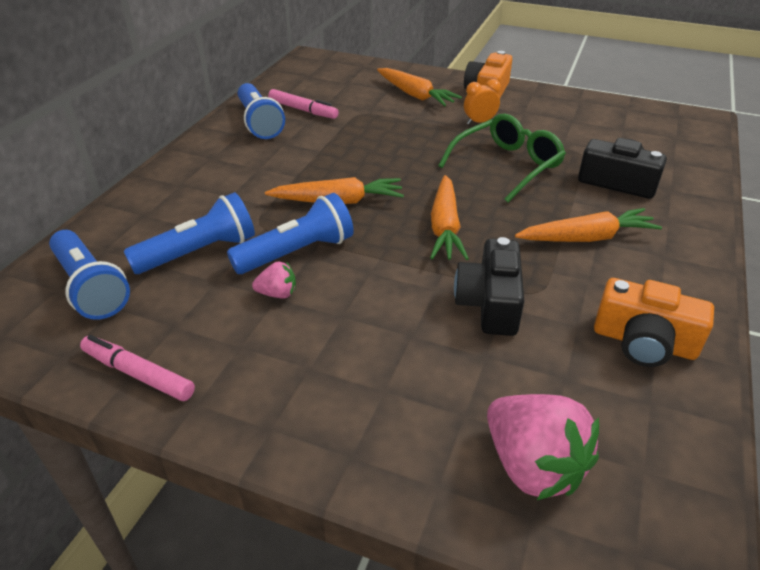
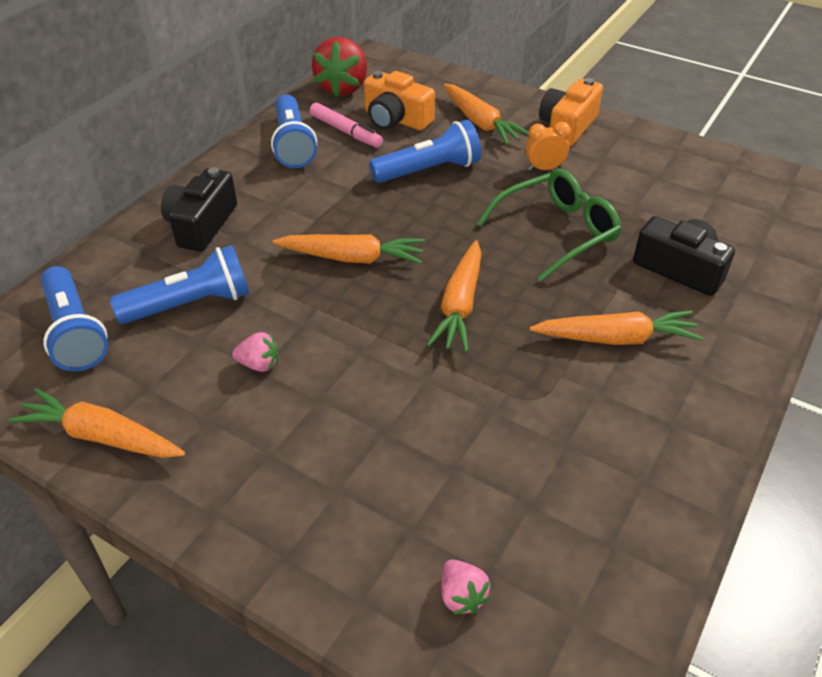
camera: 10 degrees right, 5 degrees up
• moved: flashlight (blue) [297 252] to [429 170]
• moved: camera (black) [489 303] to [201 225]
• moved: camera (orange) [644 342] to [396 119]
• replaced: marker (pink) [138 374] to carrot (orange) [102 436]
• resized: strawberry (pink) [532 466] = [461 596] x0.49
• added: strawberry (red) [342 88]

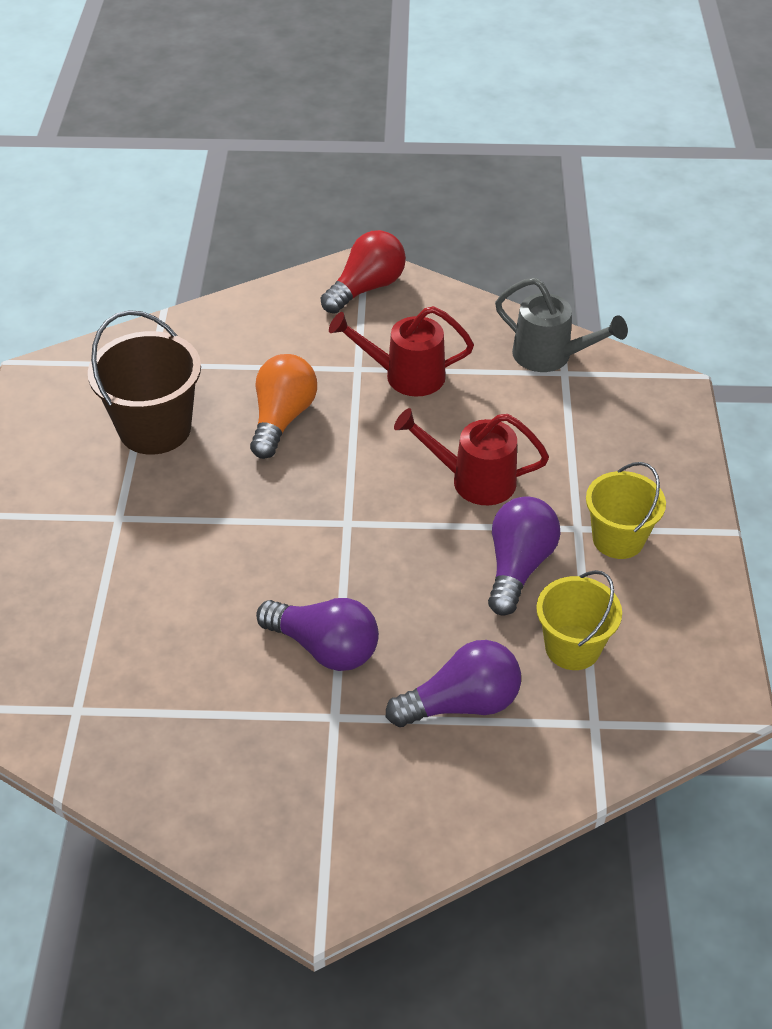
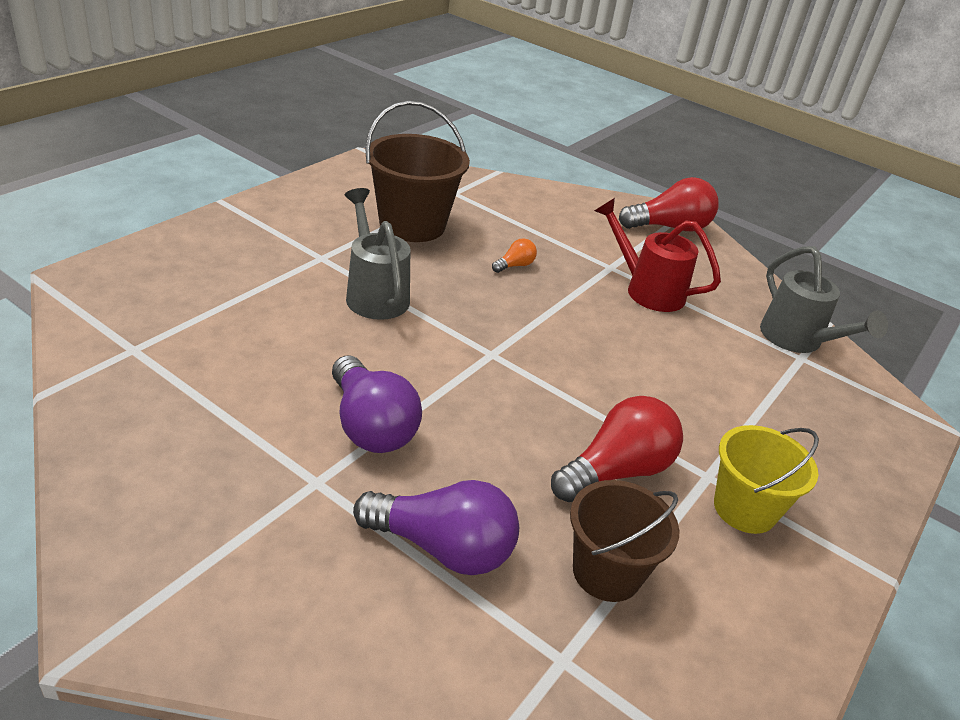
camera: 30 degrees right, 10 degrees down
• resized: light bulb (orange) [282 419] = [515 265] x0.46
• removed: watering can (red) [474 480]
• recoloured: light bulb (purple) [518 566] to light bulb (red) [616 471]
• recoloured: bucket (yellow) [572 647] to bucket (brown) [606 572]
• added: watering can (grey) [375 294]

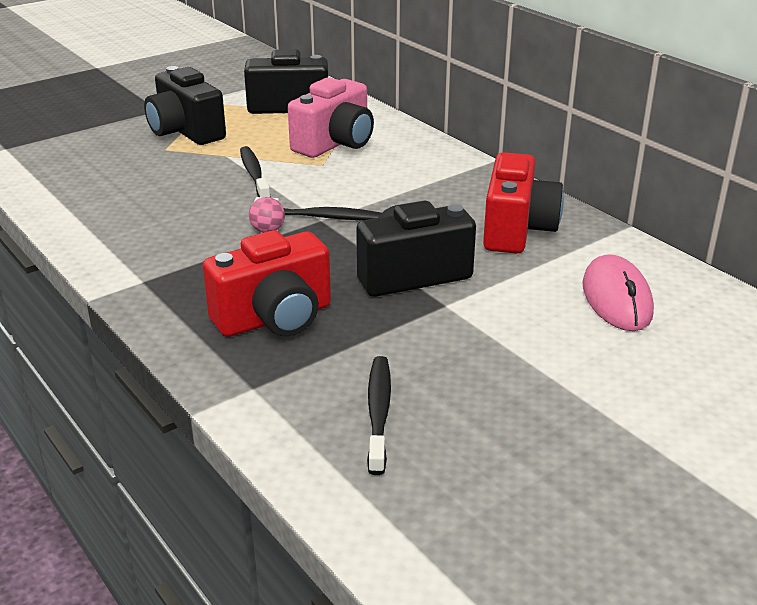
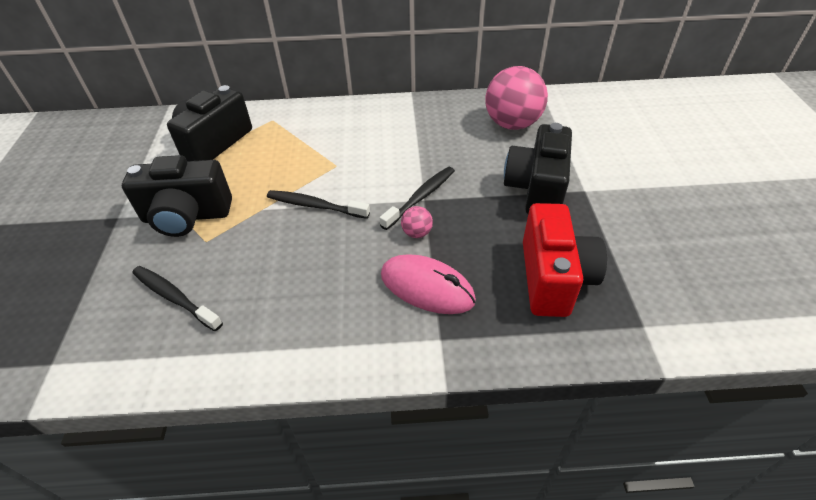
camera: 55 degrees left, 15 degrees up
• removed: camera (pink) [335 144]
• replaced: camera (red) [517 230] to ball (pink) [512 124]
• moved: mouse (pink) [616 299] to [427 287]
• moved: toothbrush (black) [378 412] to [175 297]

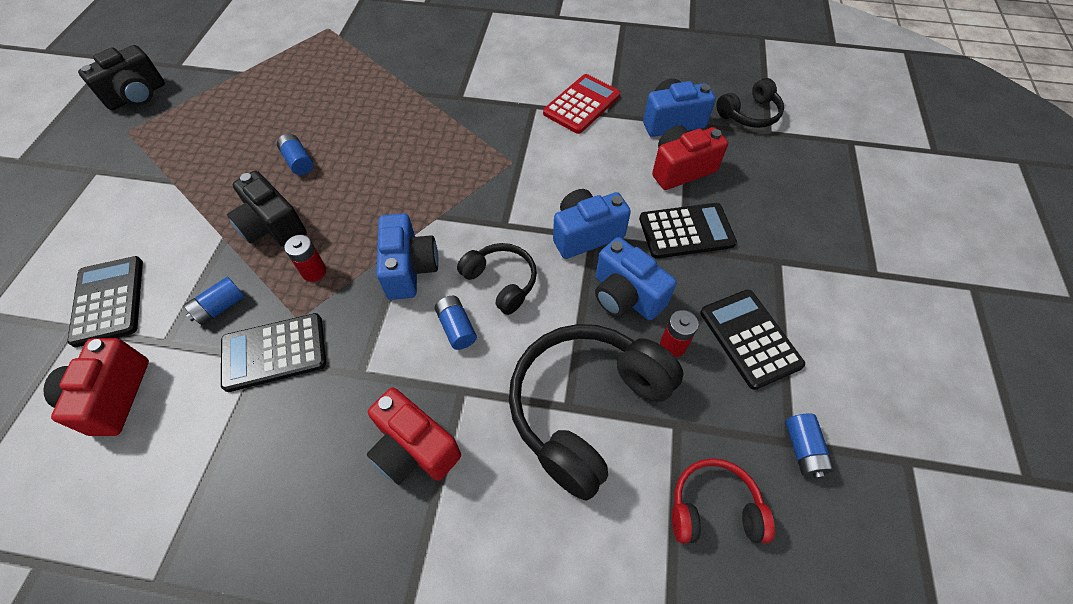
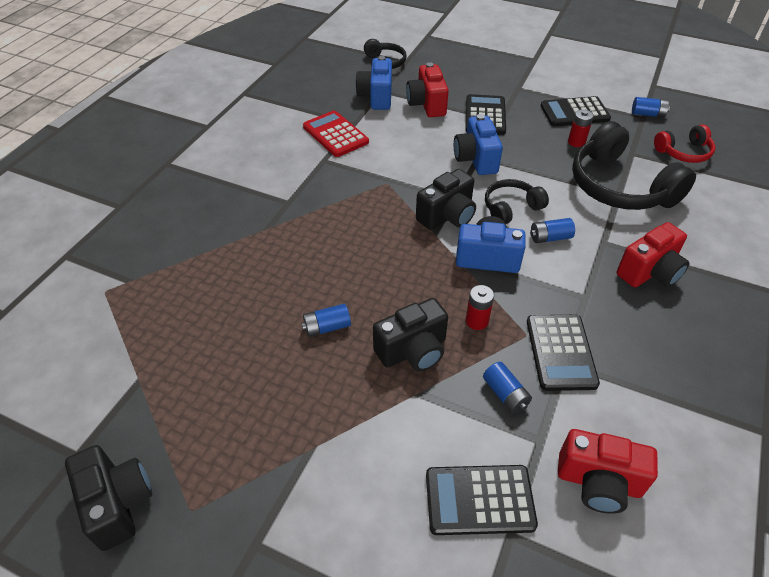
camera: 75 degrees left, 10 degrees down
• removed: camera (blue) [625 296]
• turned: headphones (red) [714 508] = [683 152] 120 degrees counterclockwise
• added: camera (black) [447 216]

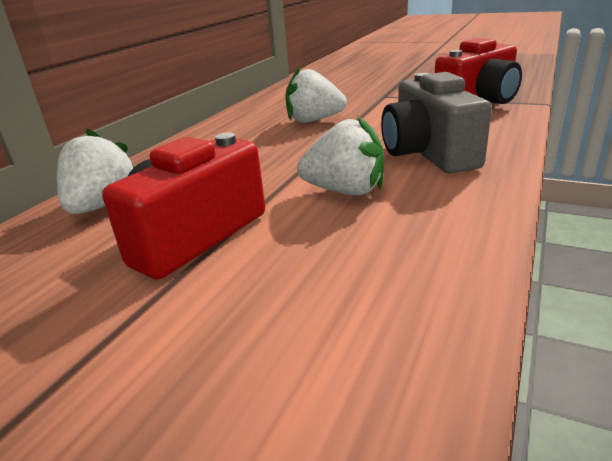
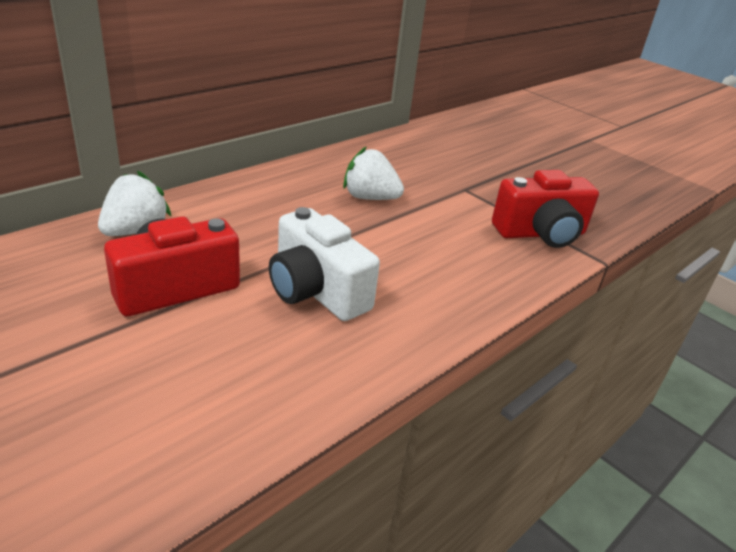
camera: 15 degrees right, 5 degrees up
• removed: camera (grey) [428 154]
• replaced: strawberry (white) [345 191] to camera (white) [316 291]

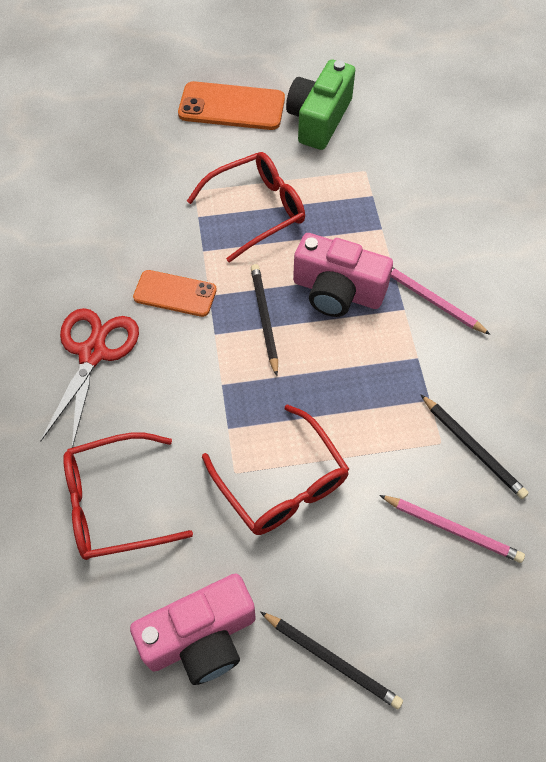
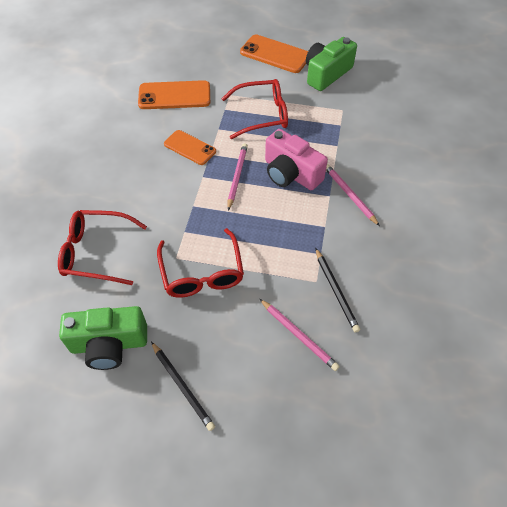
camera: 20 degrees right, 5 degrees down
• recoloured: pencil (black) [264 319] to pencil (pink) [237 176]
• removed: scissors (red) [93 353]
• recoloured: camera (pink) [201 637] to camera (green) [109 344]
• added: phone (orange) [174 96]

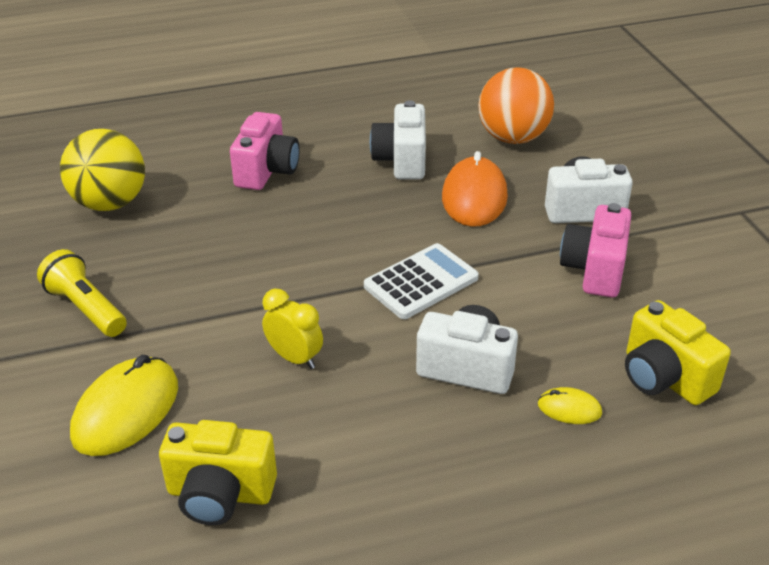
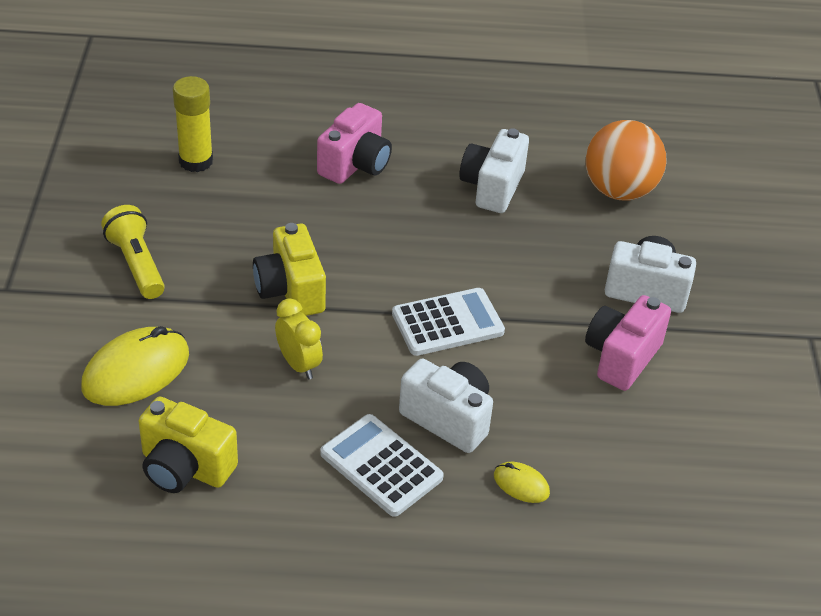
camera: 15 degrees right, 5 degrees up
• replaced: ball (yellow) [110 203] to glue stick (yellow) [196 161]
• removed: mouse (orange) [474 197]
• moved: camera (yellow) [664 378] to [290 290]
• added: calculator (white) [381 466]

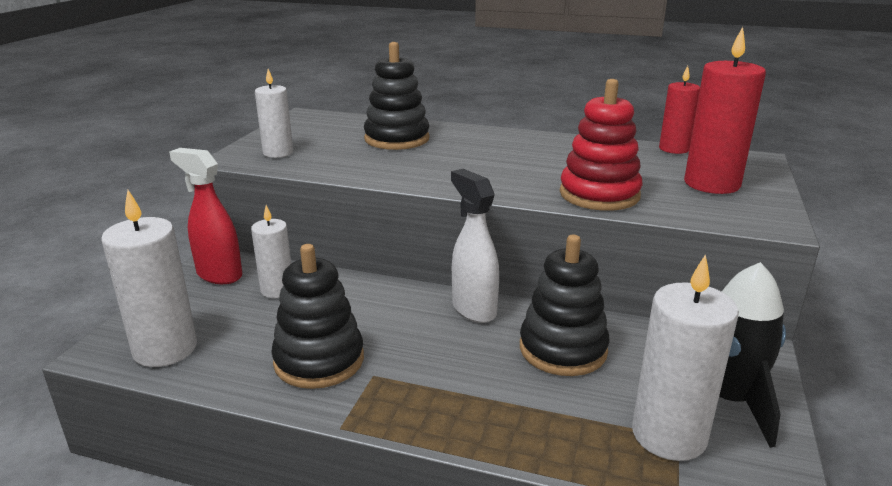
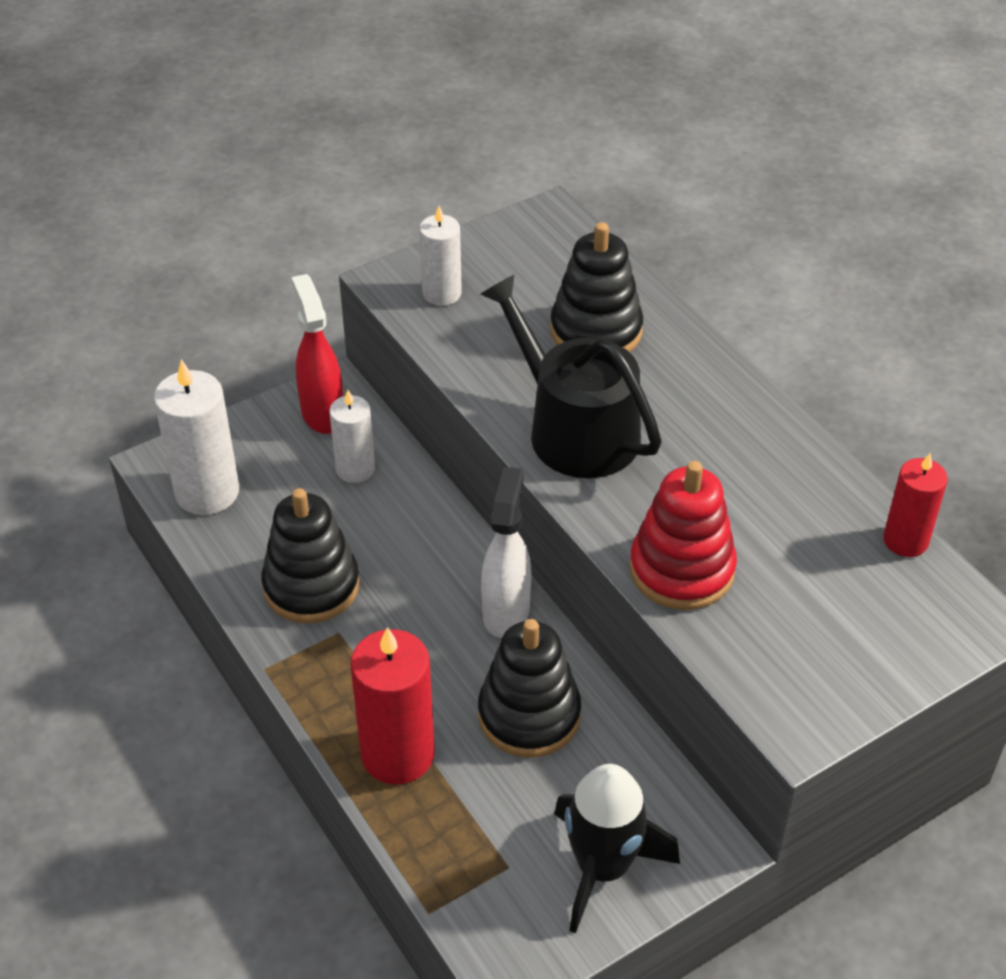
camera: 40 degrees right, 20 degrees up
• moved: candle (red) [711 184] to [397 754]
• removed: candle (white) [669 435]
• added: watering can (black) [574 428]

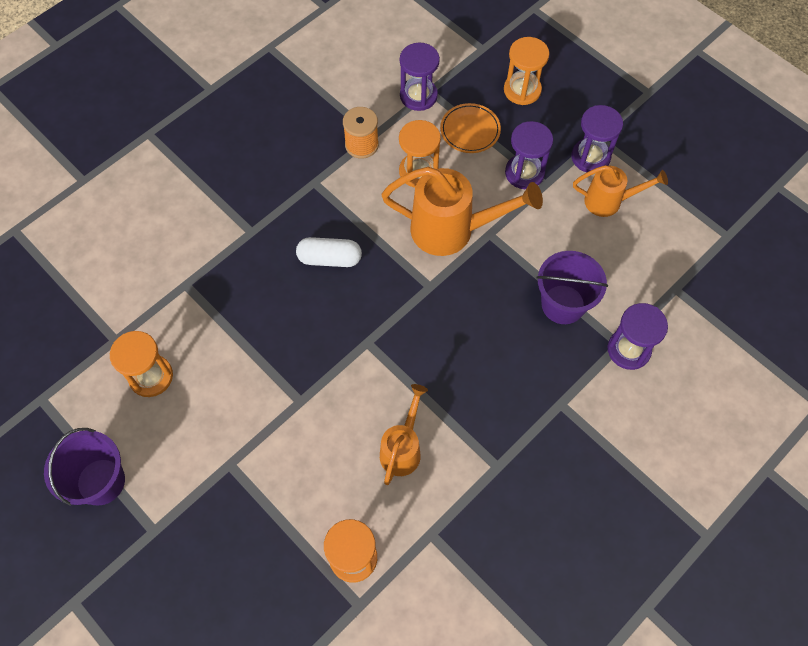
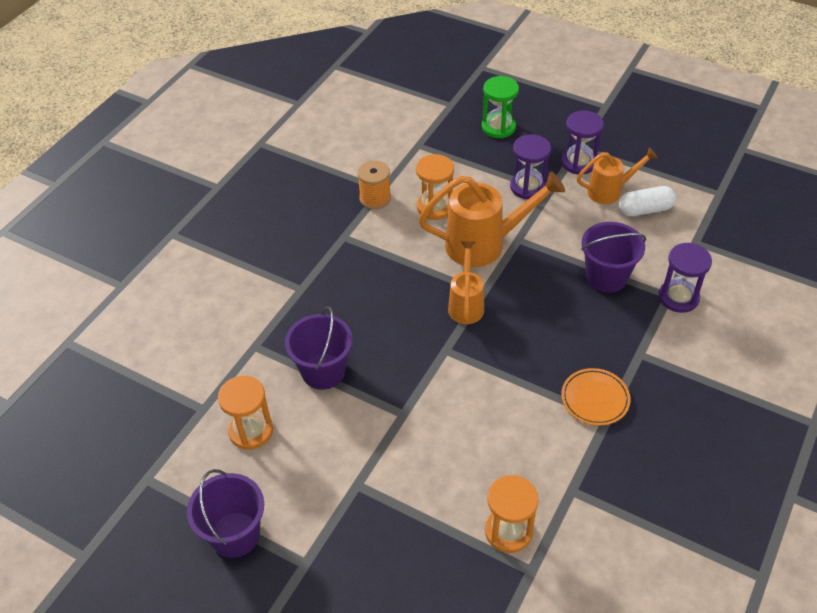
camera: 15 degrees left, 15 degrees down
• recoloured: hourglass (orange) [522 90] to hourglass (green) [498 127]
• removed: hourglass (purple) [418 96]
• moved: plate (orange) [470 130] to [595 399]
• moved: capsule (white) [329 258] to [645 210]
• moved: watering can (orange) [402 449] to [466 304]
• added: bucket (purple) [323 371]

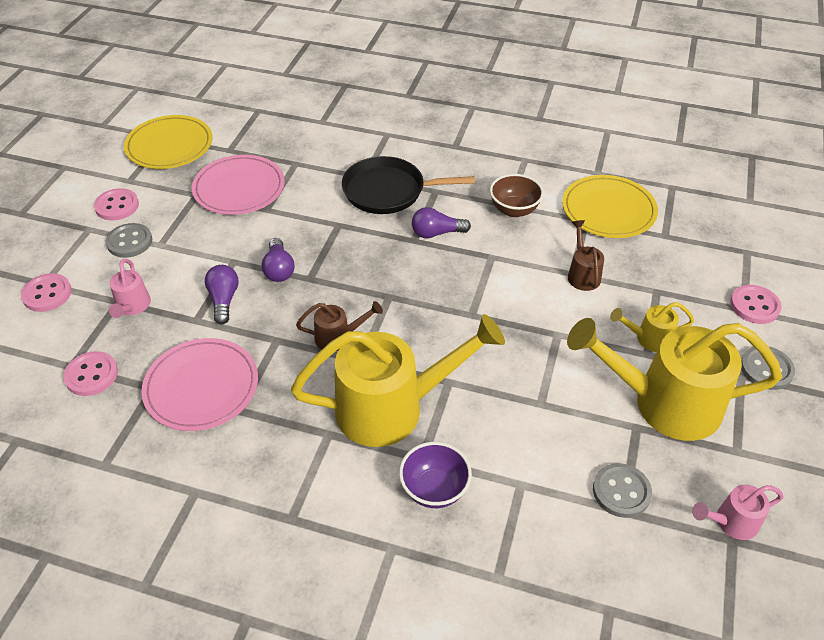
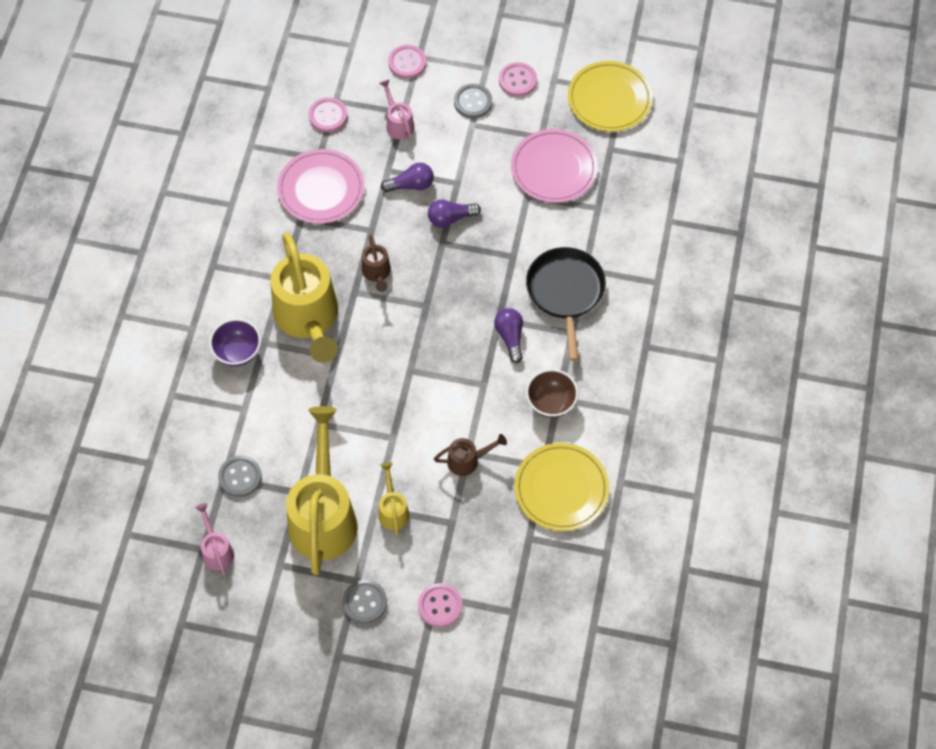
camera: 85 degrees right, 15 degrees up
• turned: watering can (pink) [132 307] = [398 123] 75 degrees clockwise

